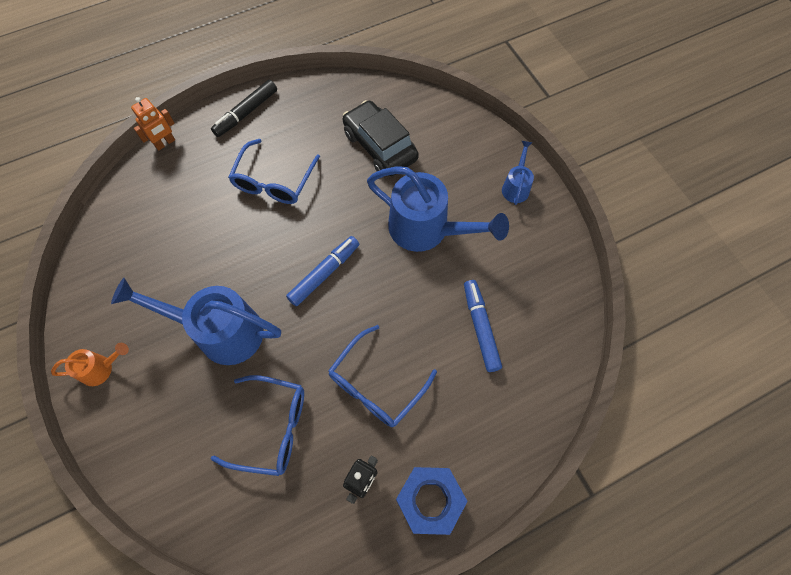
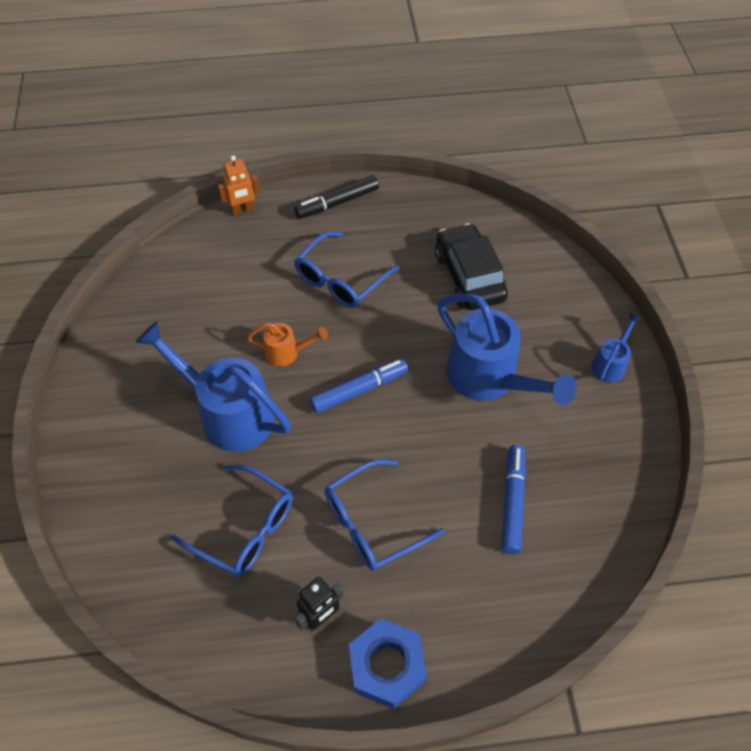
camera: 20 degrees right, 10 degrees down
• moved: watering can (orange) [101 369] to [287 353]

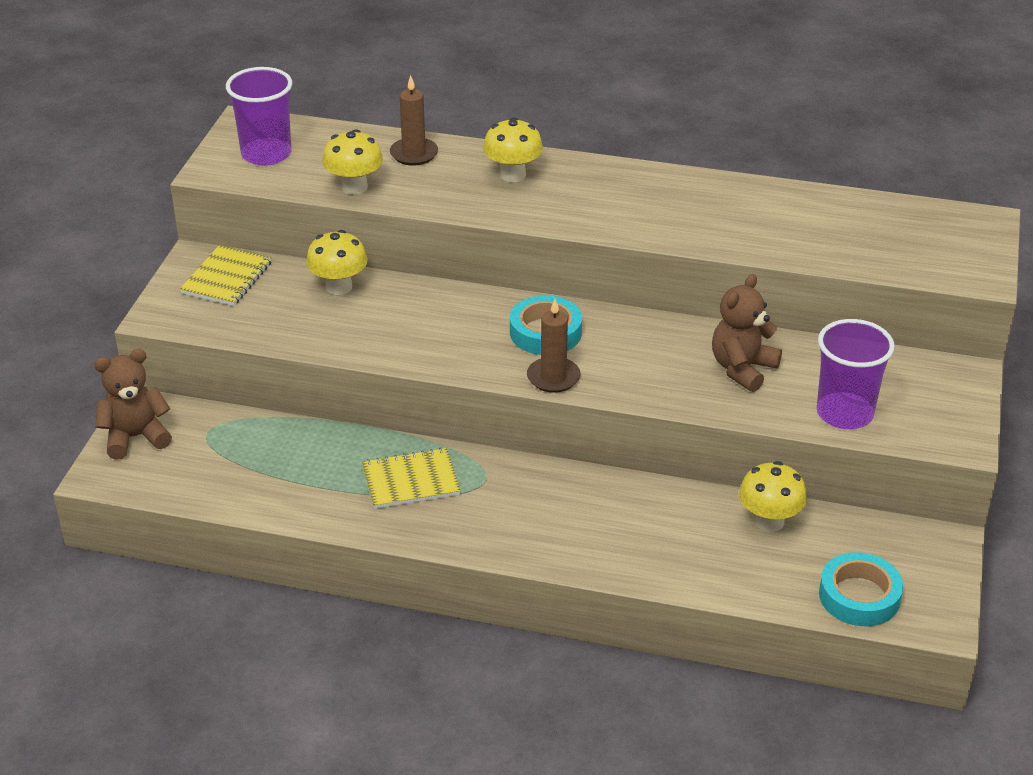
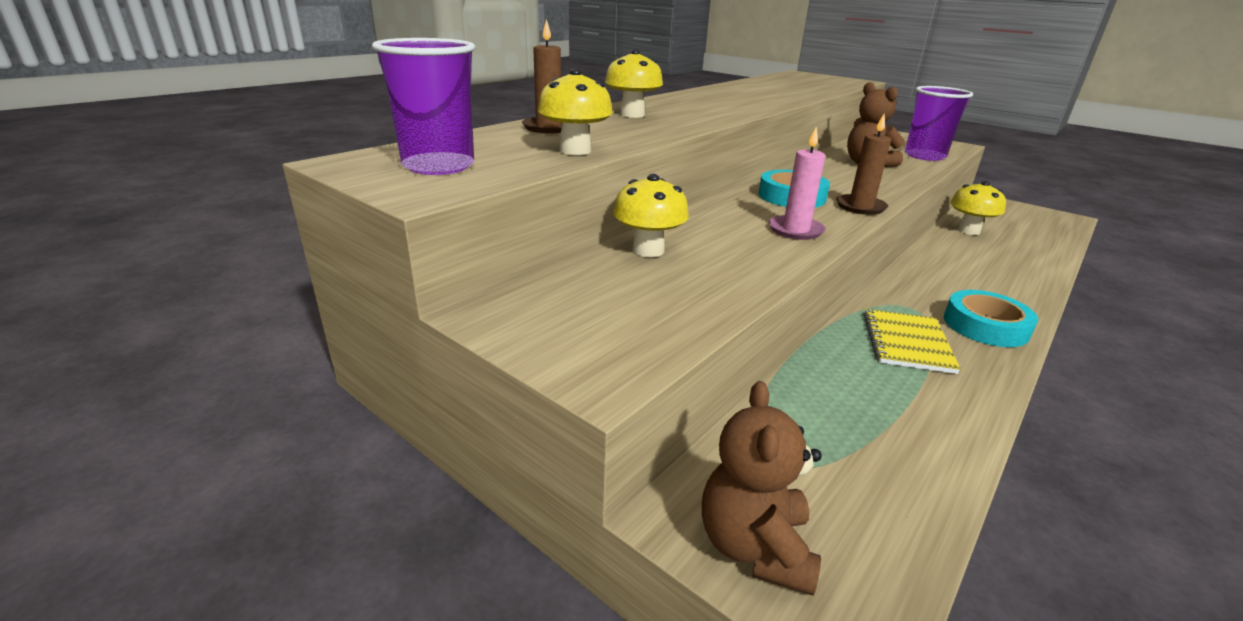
camera: 65 degrees left, 10 degrees down
• removed: notebook (yellow) [227 278]
• moved: tape (turquoise) [859 596] to [985 326]
• added: candle (pink) [795 230]

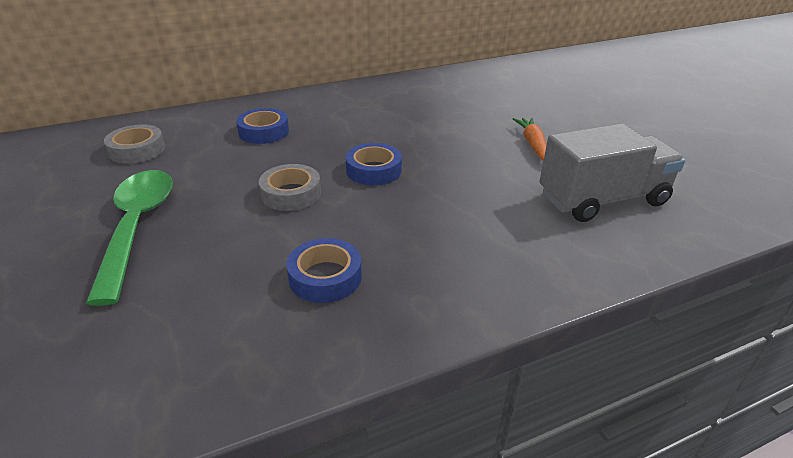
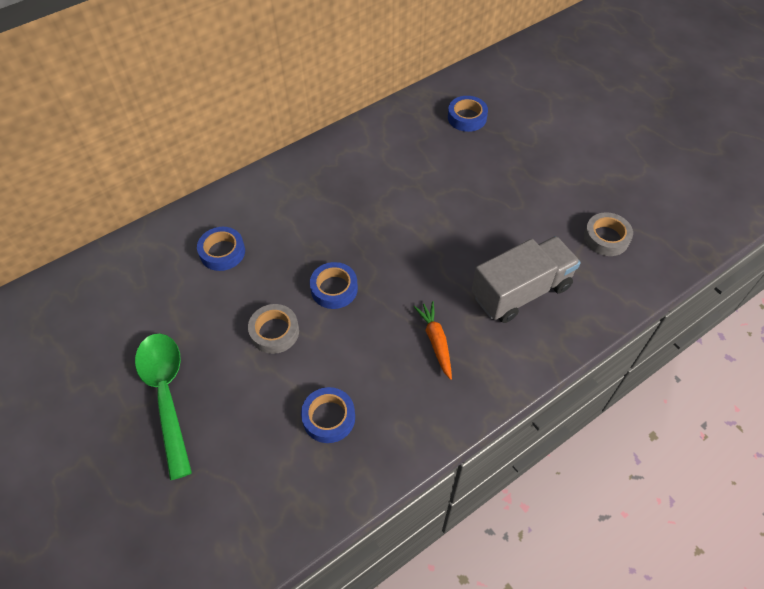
camera: 10 degrees left, 20 degrees up
• moved: carrot (orange) [532 144] to [436 341]
• moved: tape (grey) [137 150] to [606 238]
• added: tape (blue) [467 117]

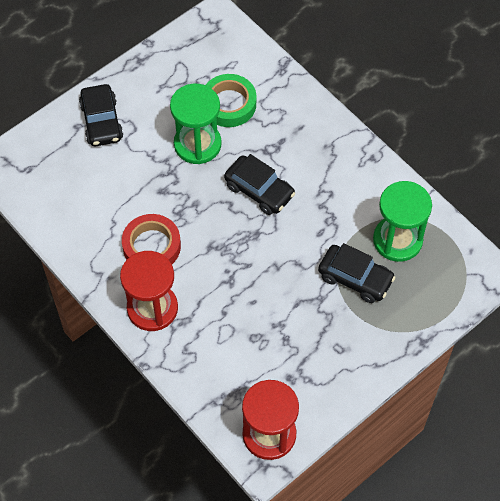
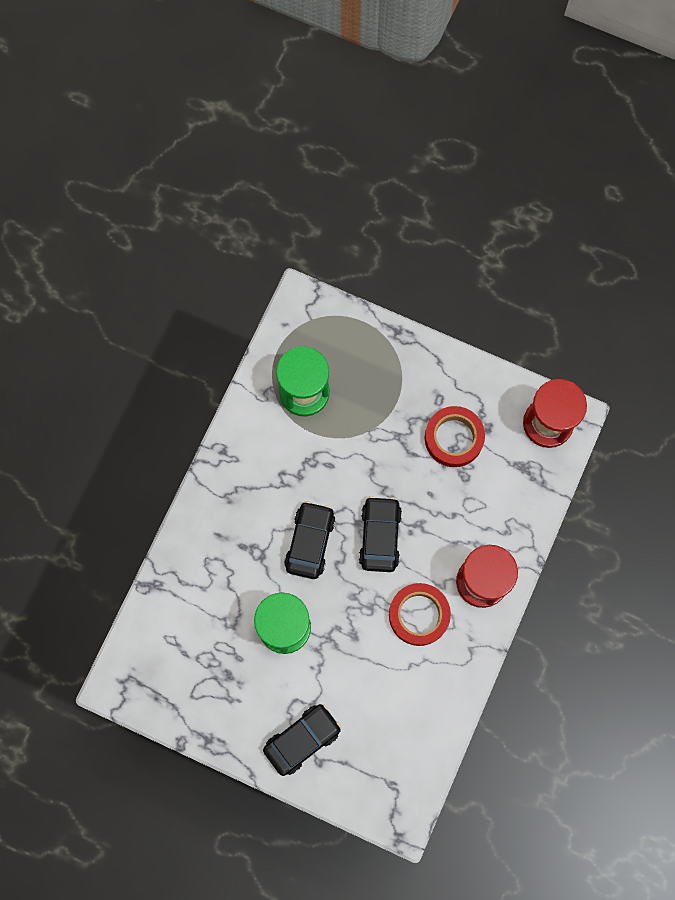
camera: 115 degrees left, 15 degrees up
• removed: tape (green) [229 104]
• moved: car (black) [355 278] to [380 536]
• added: tape (red) [454 438]

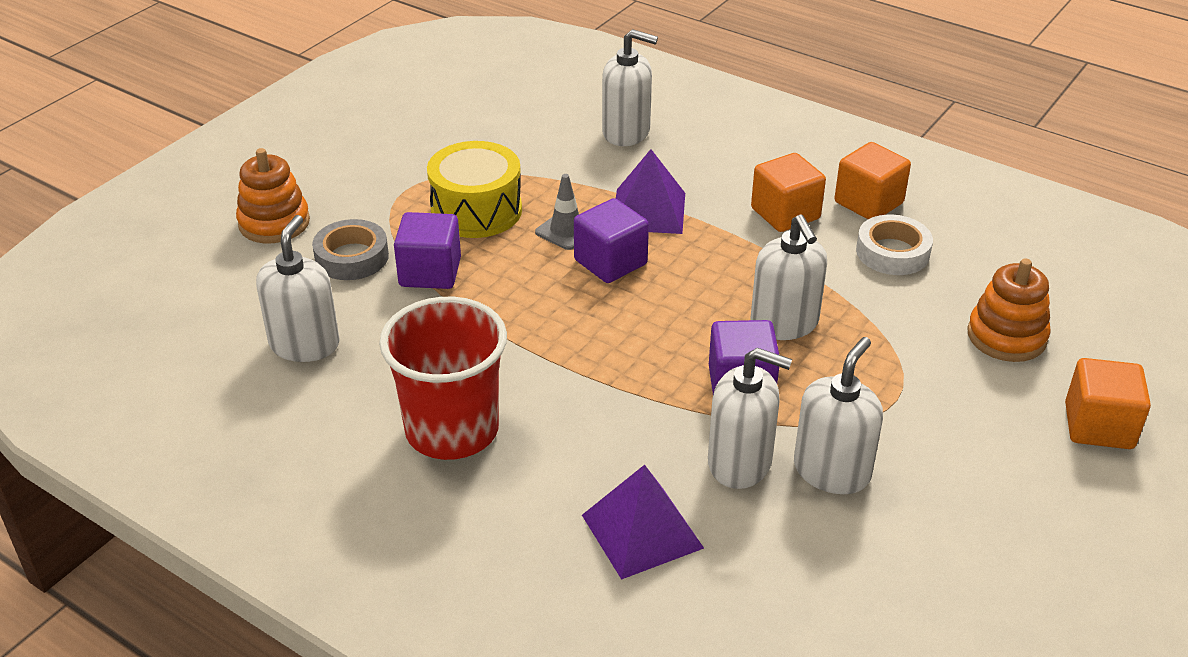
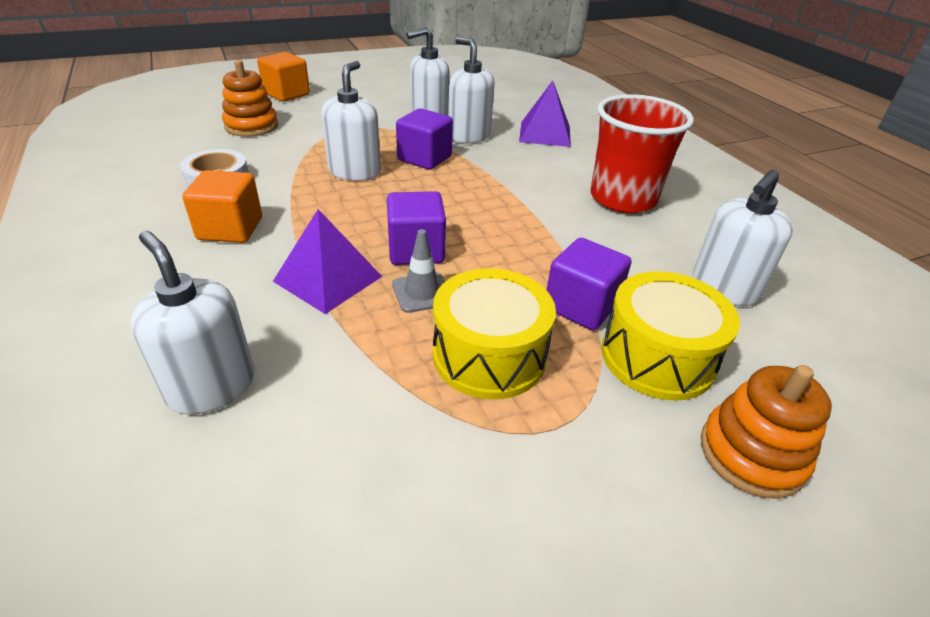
camera: 150 degrees left, 0 degrees up
• removed: cube (orange) [868 203]
• replaced: tape (grey) [352 257] to drum (yellow) [657 357]

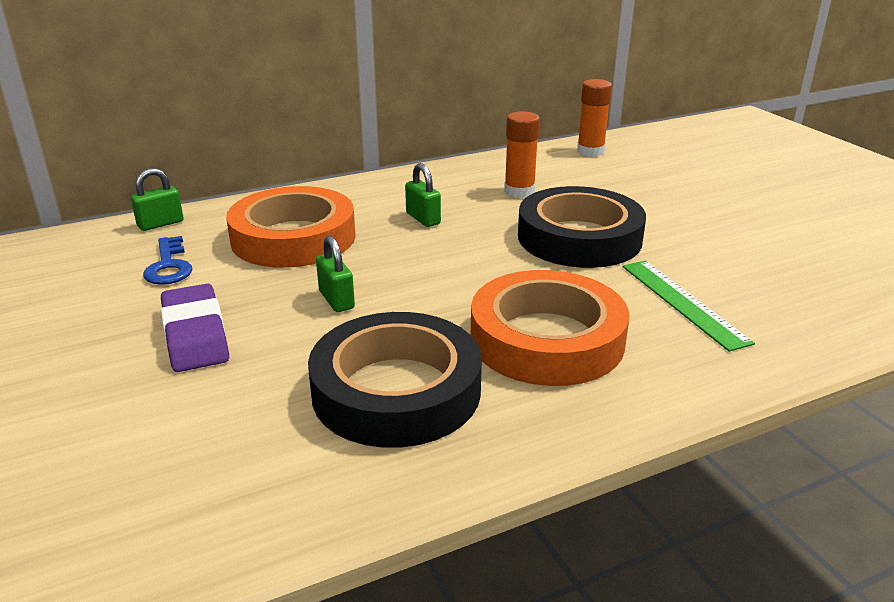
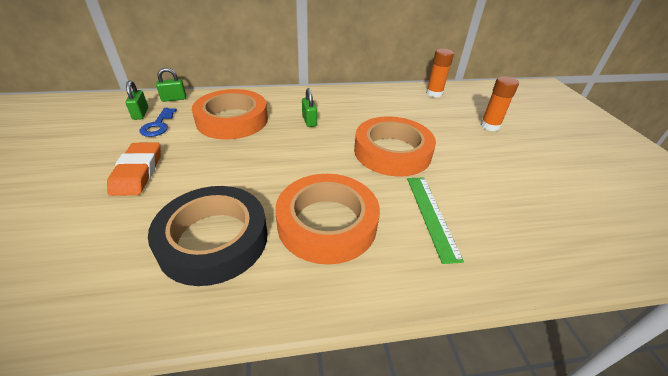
camera: 15 degrees right, 10 degrees up
• moved: glue stick (orange) [519 191] to [490 126]
• recoloured: tape (black) [579 238] to tape (orange) [392 152]
• moved: padlock (green) [336 300] to [140 114]
• recoloured: eraser (purple) [195 334] to eraser (orange) [138 172]

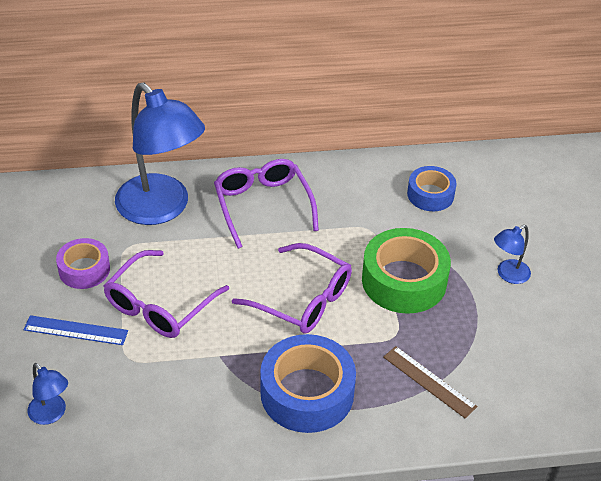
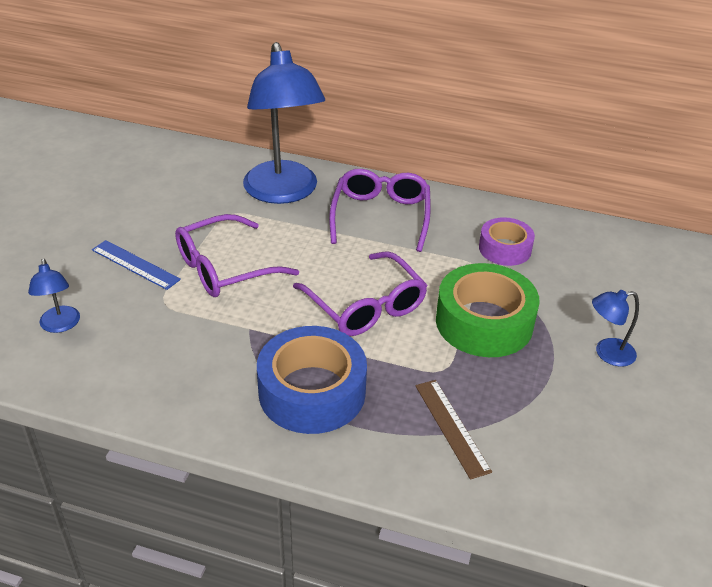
camera: 25 degrees right, 5 degrees down
• removed: tape (blue) [430 194]
• moved: tape (purple) [84 269] to [505 249]

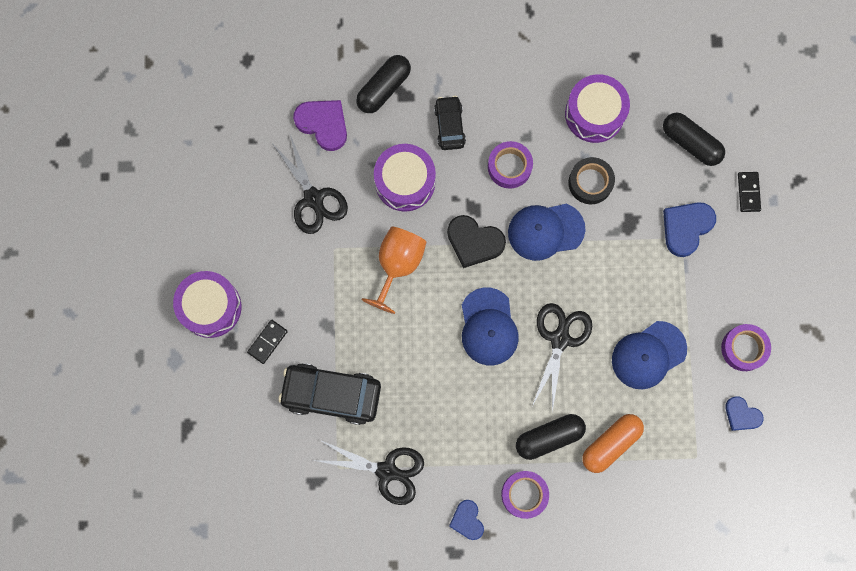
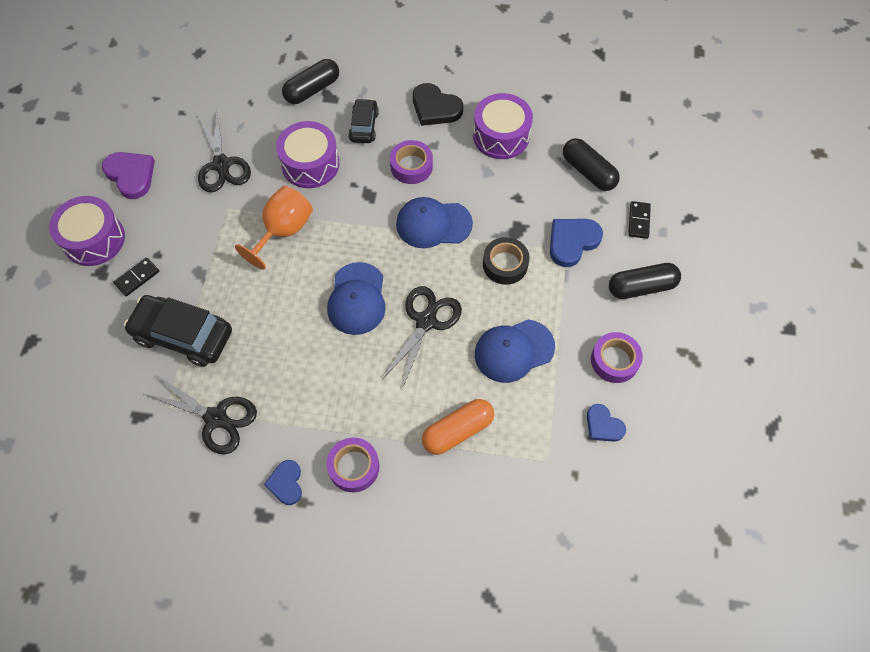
camera: 10 degrees right, 15 degrees down
• moved: heart (purple) [323 124] to [131 175]
• moved: tape (black) [590 182] to [505 264]
• moved: heart (black) [474 242] to [435 108]
• moved: capsule (black) [549 437] to [641 287]

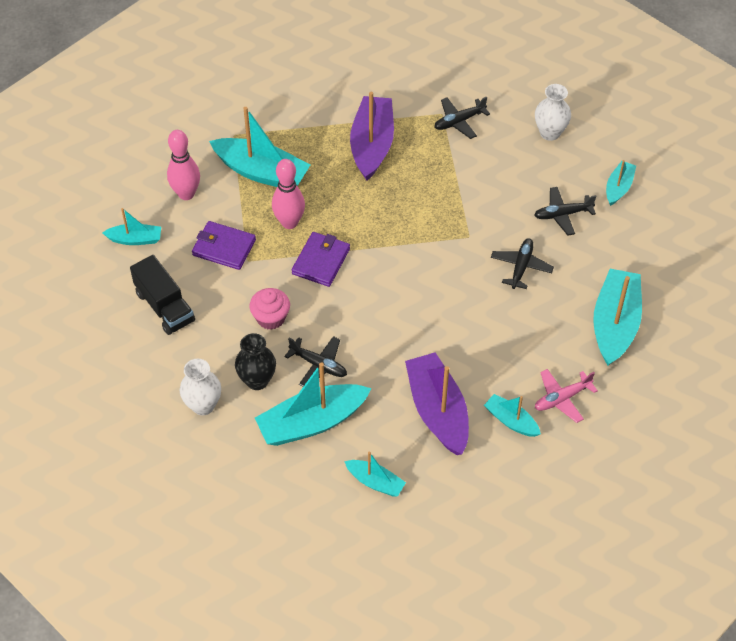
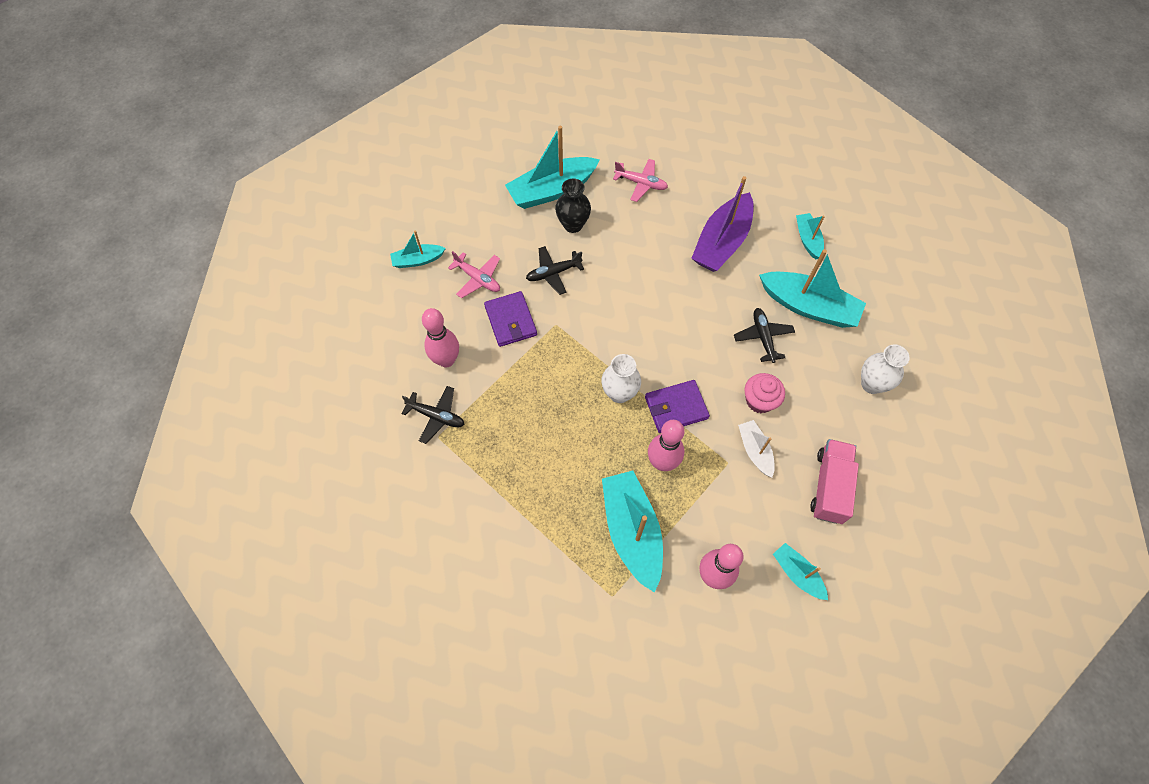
camera: 130 degrees left, 10 degrees up
• moved: vase (white) [550 133] to [619 393]
• removed: boat (purple) [372 145]
• recoloured: plane (black) [562 214] to plane (pink) [478 279]
• moved: wallet (purple) [224 248] to [511 320]
• recoloured: truck (black) [164 307] to truck (pink) [829 486]
• moved: vase (black) [257 380] to [573 225]
• removed: boat (turquoise) [511 421]
• added: bowling pin (pink) [446 360]
• added: boat (white) [755 451]

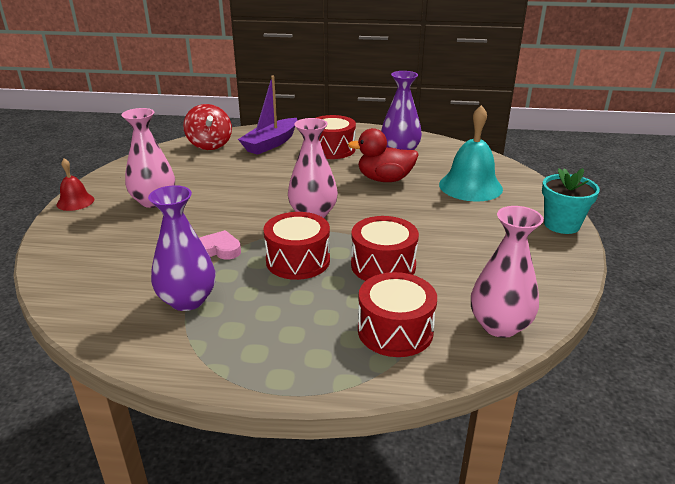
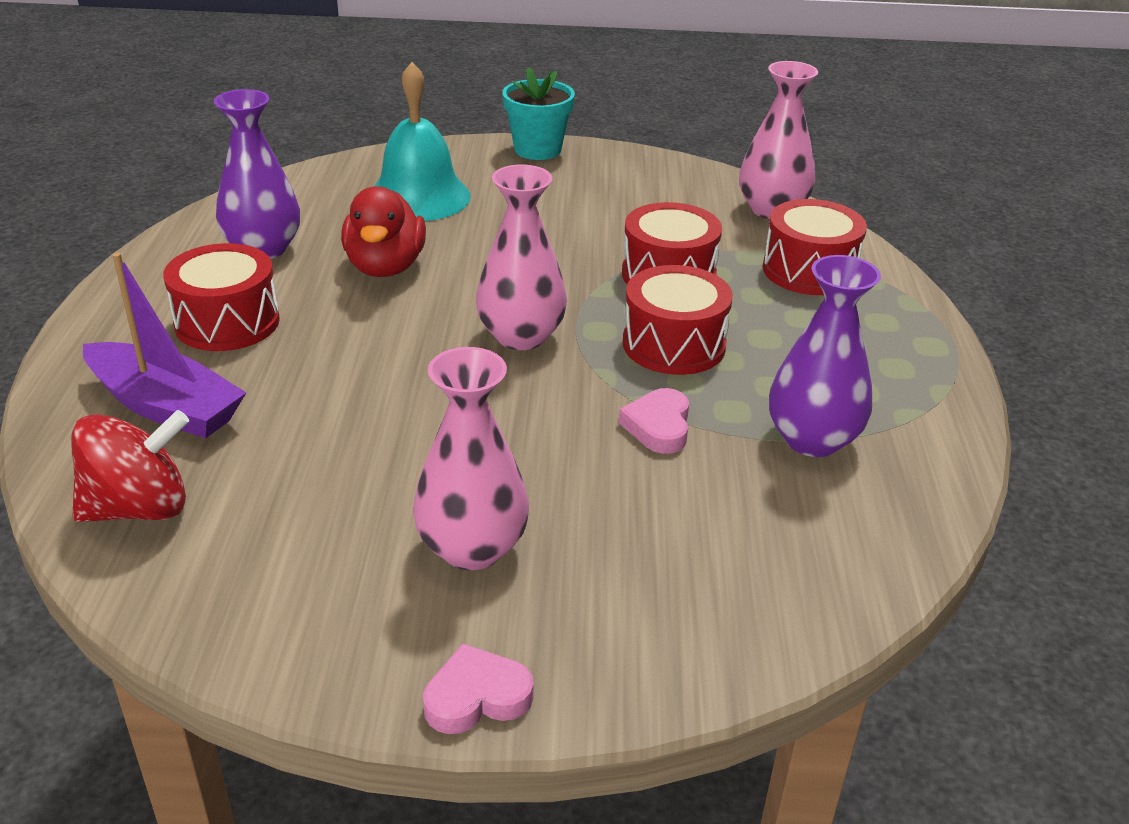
camera: 95 degrees left, 5 degrees up
• replaced: bell (red) [75 202] to heart (pink) [476 697]

